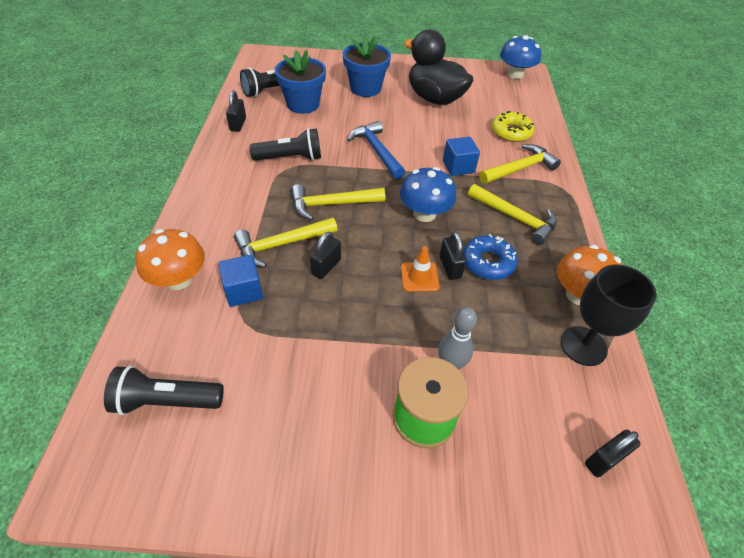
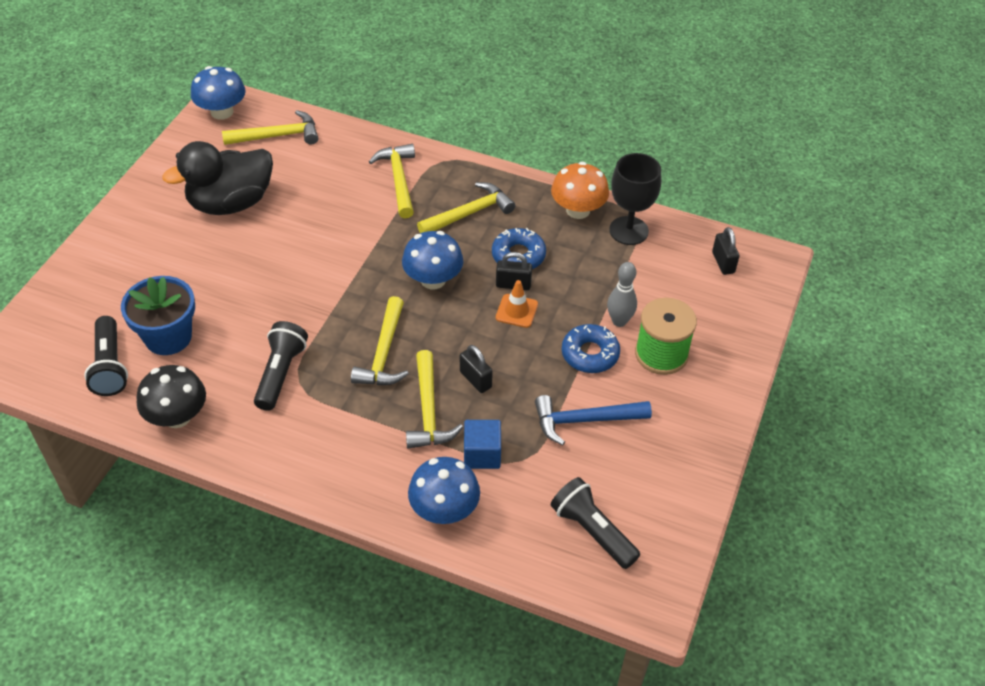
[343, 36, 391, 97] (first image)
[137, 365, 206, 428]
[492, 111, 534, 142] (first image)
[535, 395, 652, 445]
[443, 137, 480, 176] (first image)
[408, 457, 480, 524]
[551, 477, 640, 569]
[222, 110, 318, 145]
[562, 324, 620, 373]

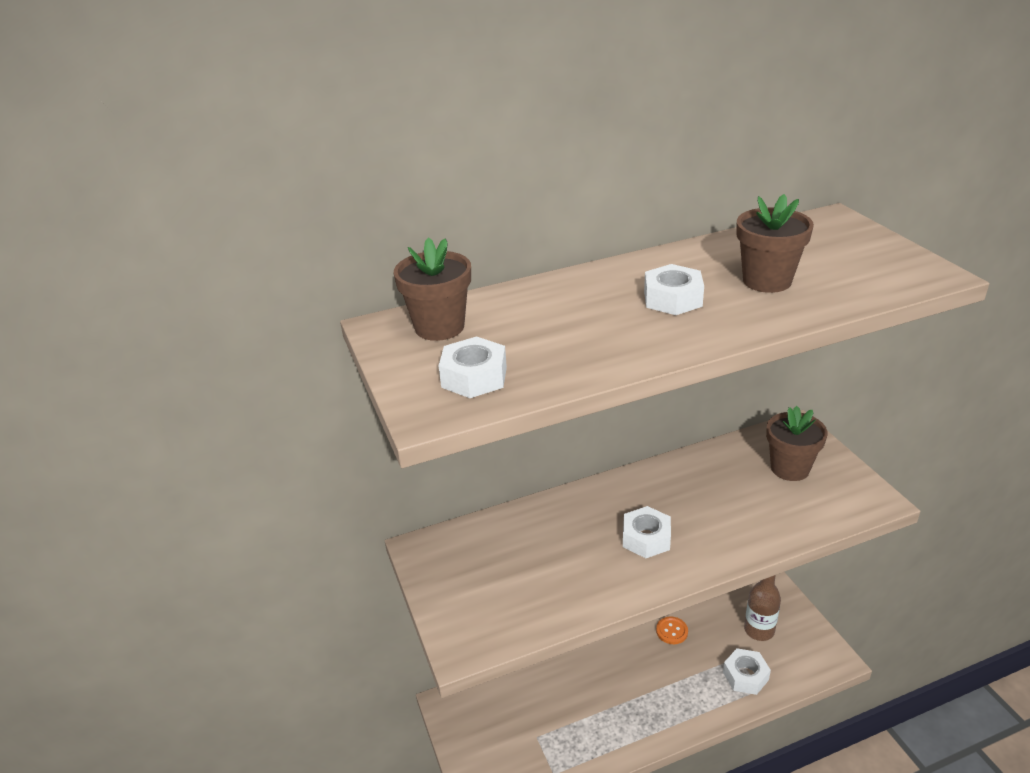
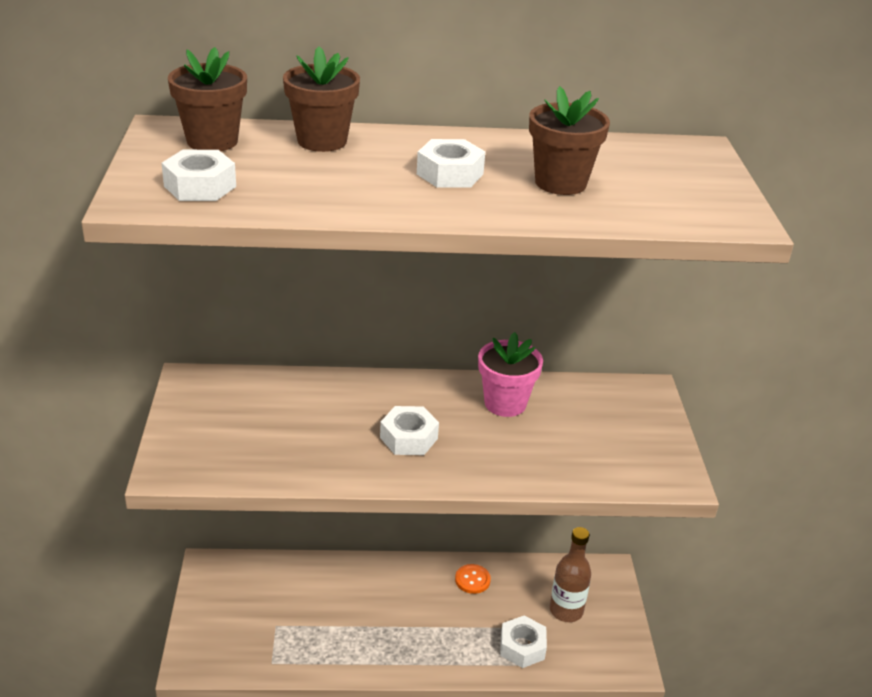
[283, 46, 360, 152]
[478, 332, 543, 417]

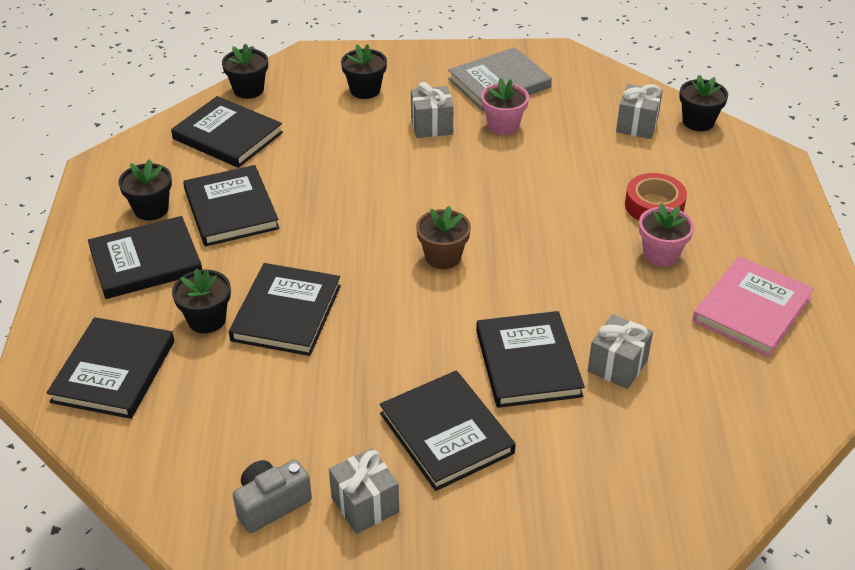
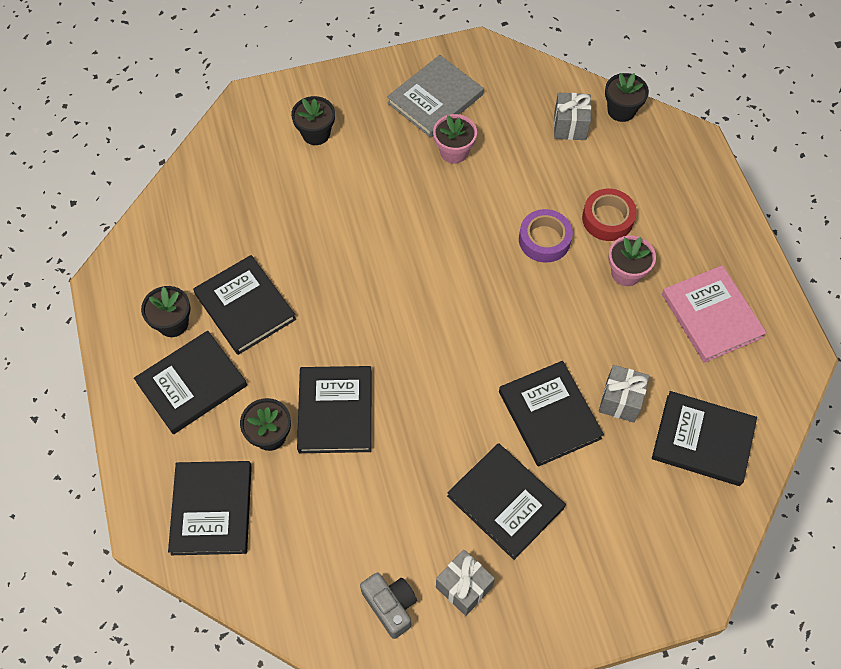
[222, 43, 268, 99] (first image)
[411, 82, 454, 138] (first image)
[652, 391, 757, 486]
[416, 206, 471, 269] (first image)
[662, 265, 767, 363]
[360, 573, 417, 639]
[519, 209, 573, 263]

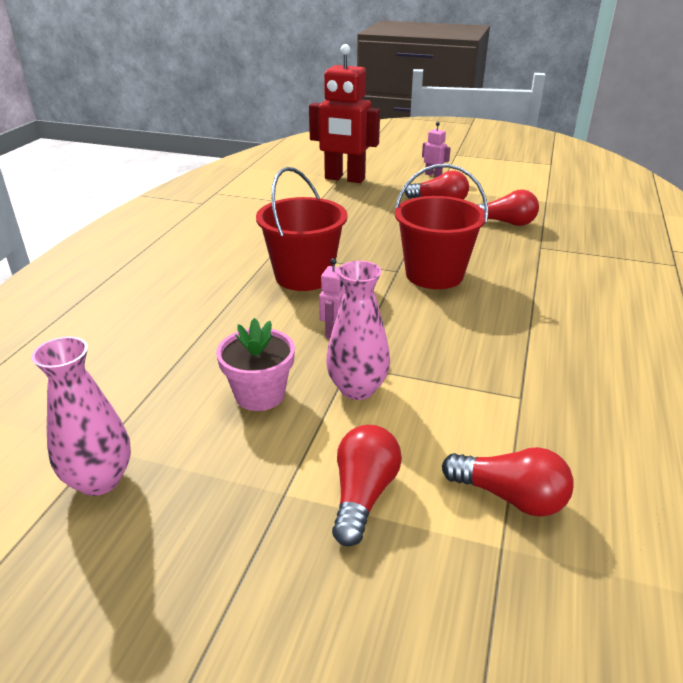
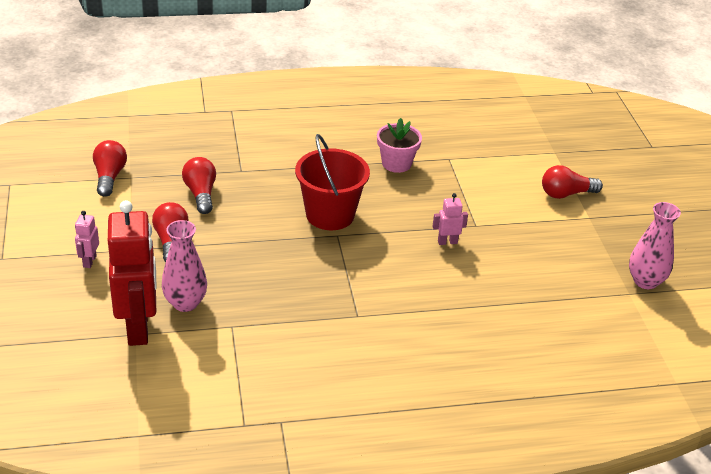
[256, 167, 348, 291] (first image)
[162, 220, 207, 312]
[377, 118, 422, 173]
[93, 140, 127, 197]

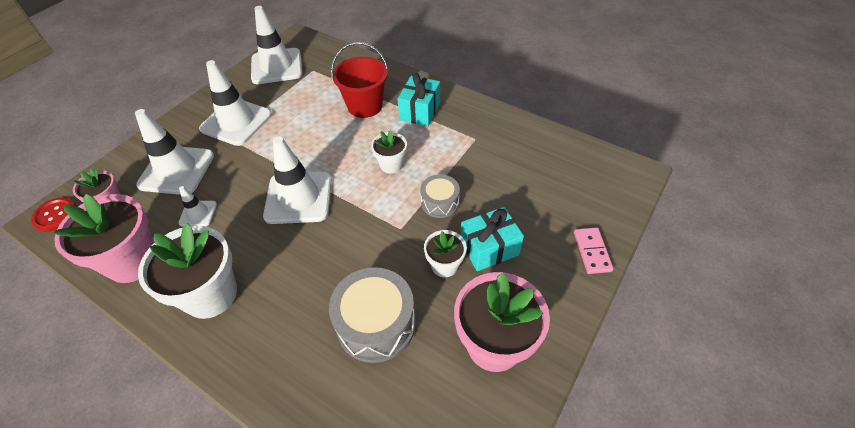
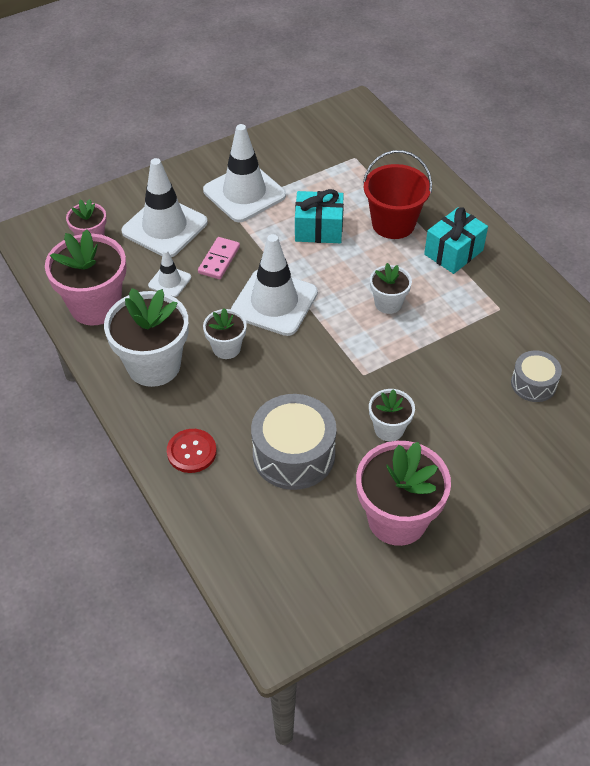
[251, 6, 302, 84] (first image)
[511, 350, 562, 402]
[167, 429, 217, 473]
[295, 189, 344, 243]
[198, 237, 240, 279]
[203, 308, 247, 359]

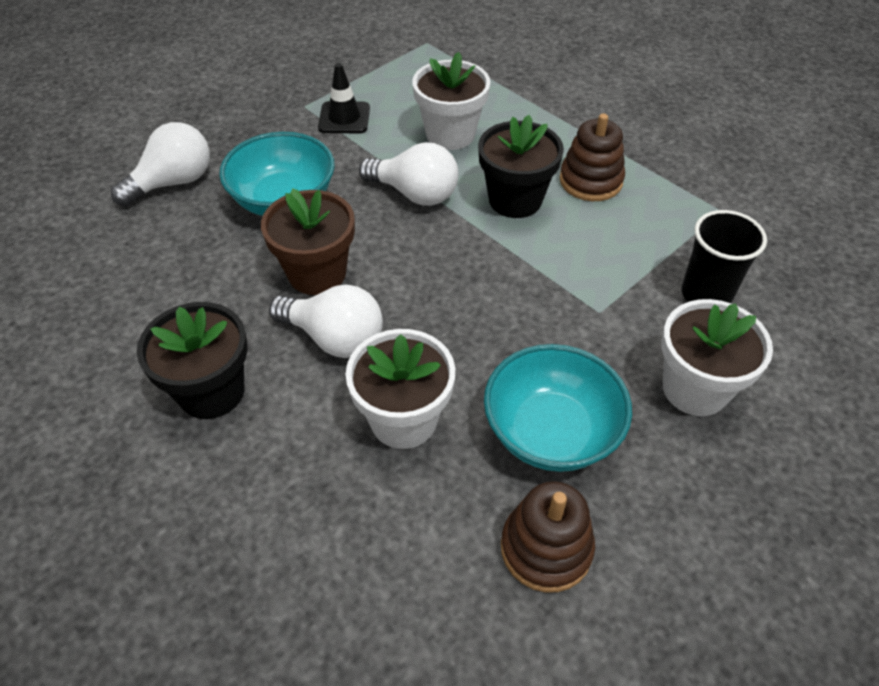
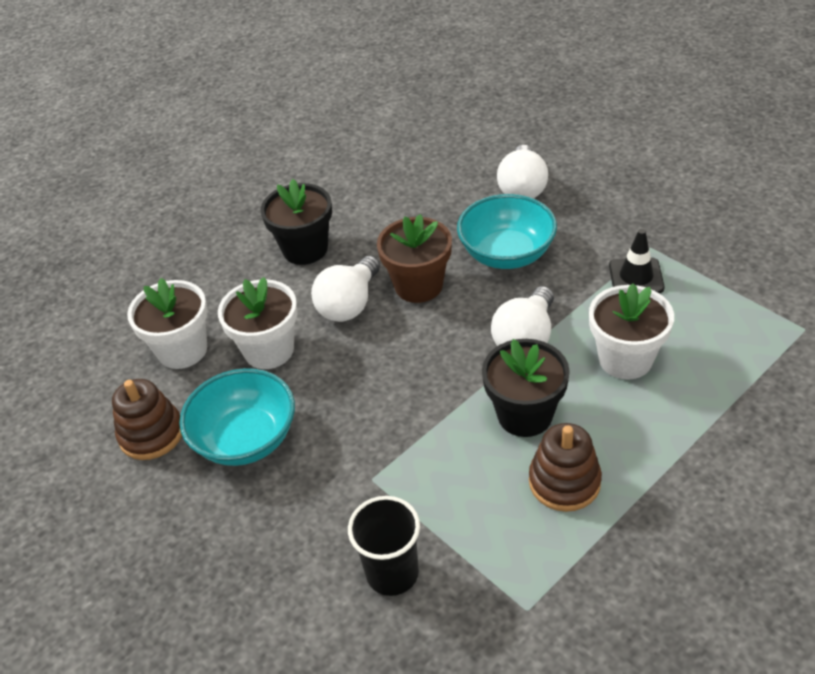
[497, 145, 548, 199]
[127, 278, 208, 369]

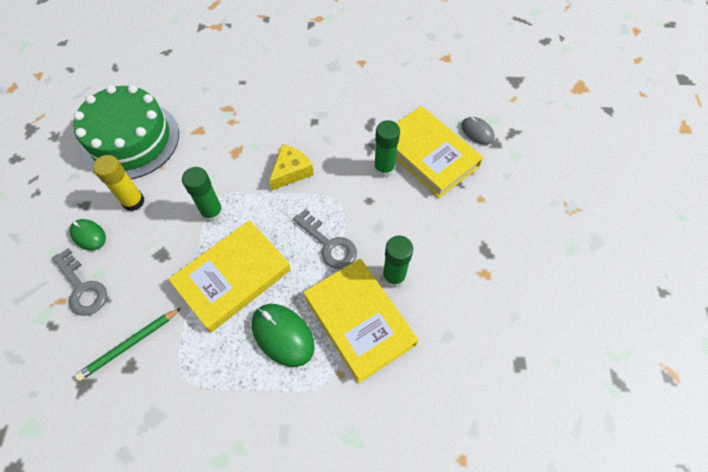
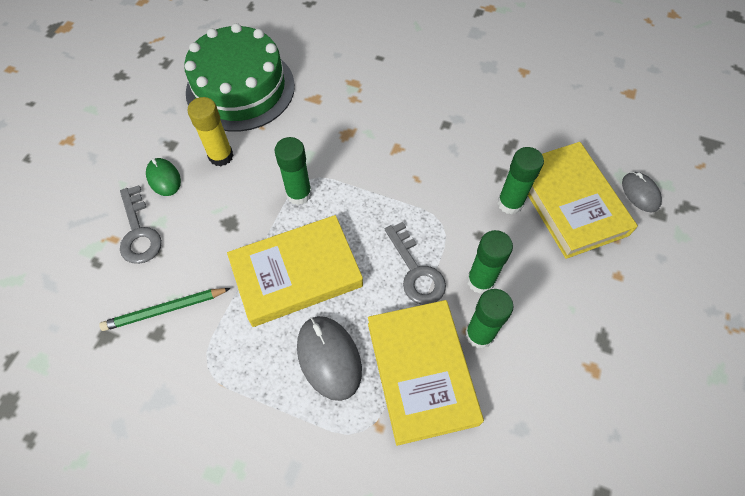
[269, 144, 314, 190] (first image)
[297, 316, 362, 401]
[467, 230, 513, 294]

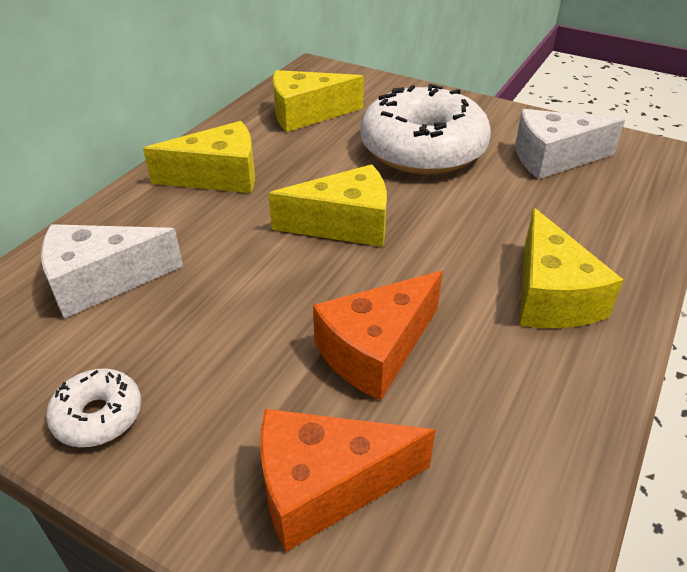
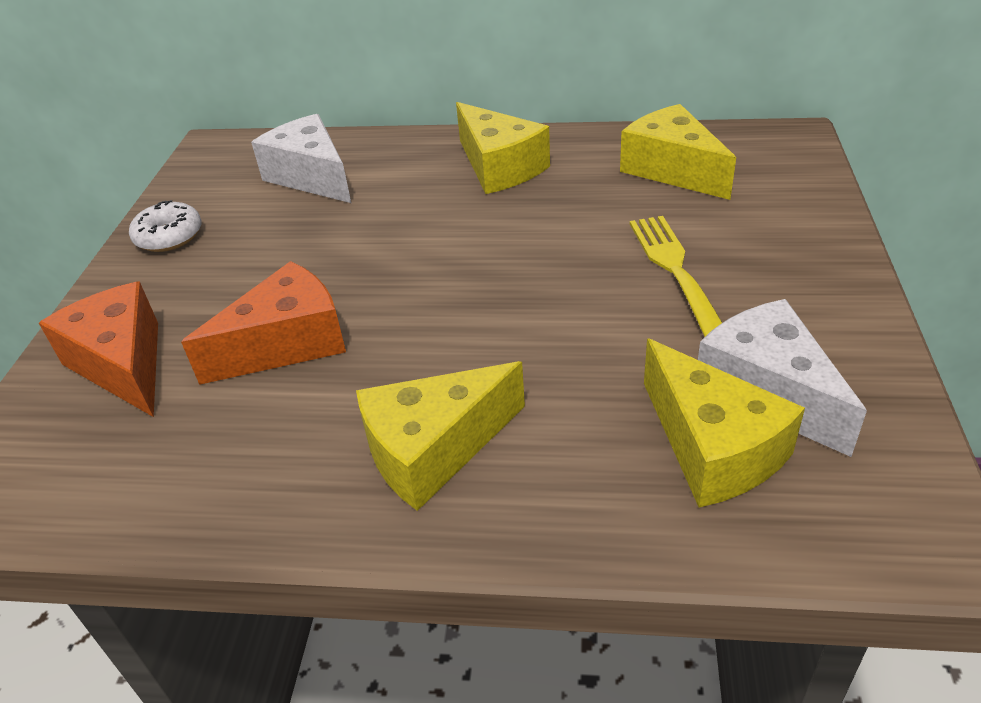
[630, 216, 722, 337]
[644, 339, 805, 508]
[181, 261, 346, 385]

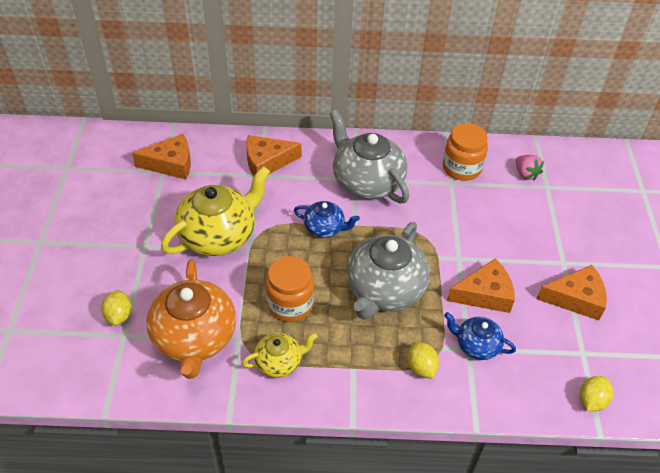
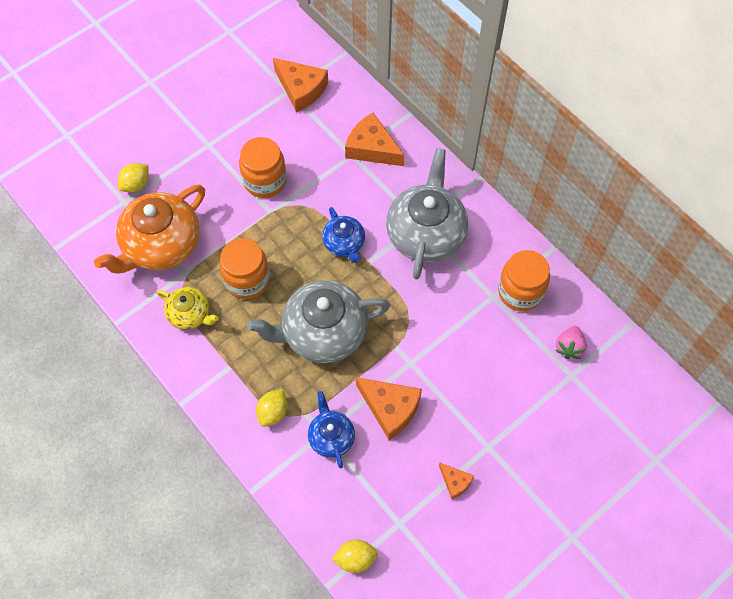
[239, 137, 287, 198]
[439, 463, 474, 499]

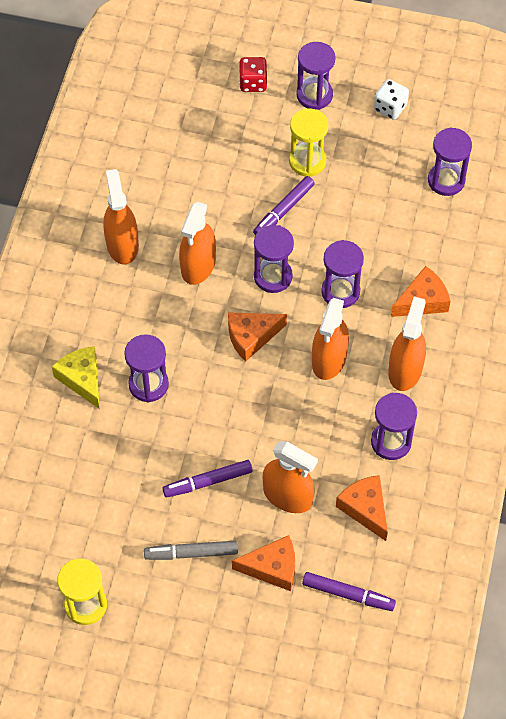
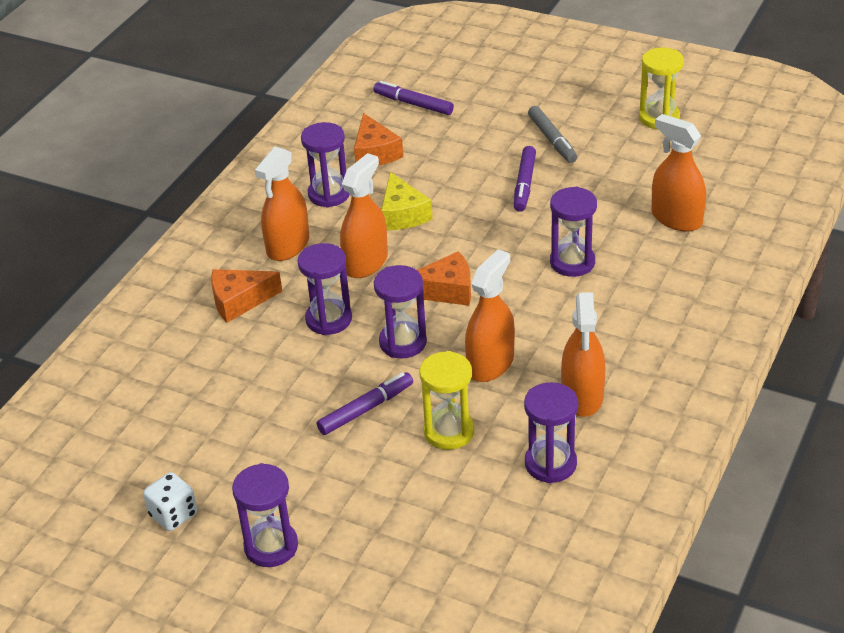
[239, 57, 267, 92] (first image)
[420, 351, 474, 450]
[524, 382, 578, 483]
[381, 172, 433, 230]
[652, 114, 706, 232]
[514, 146, 536, 212]
[232, 535, 295, 591] (first image)
[528, 106, 577, 163]

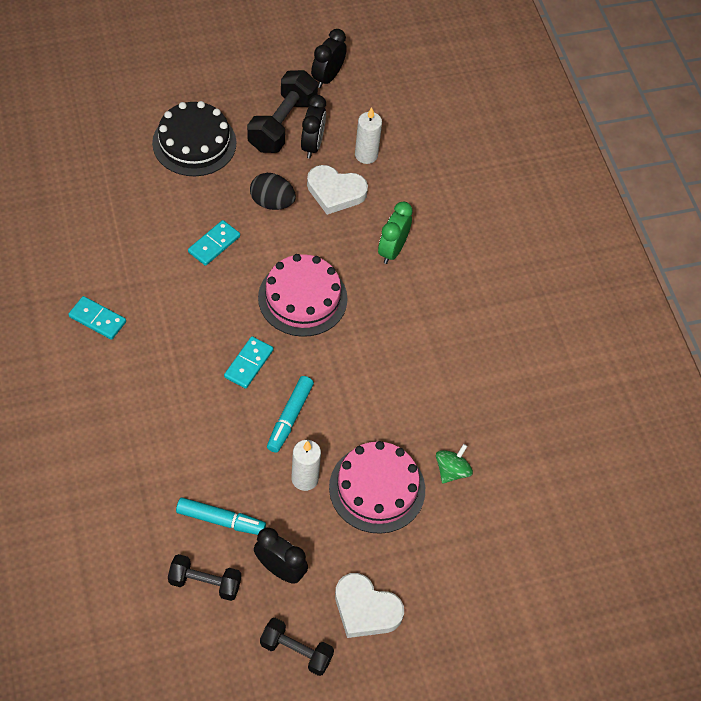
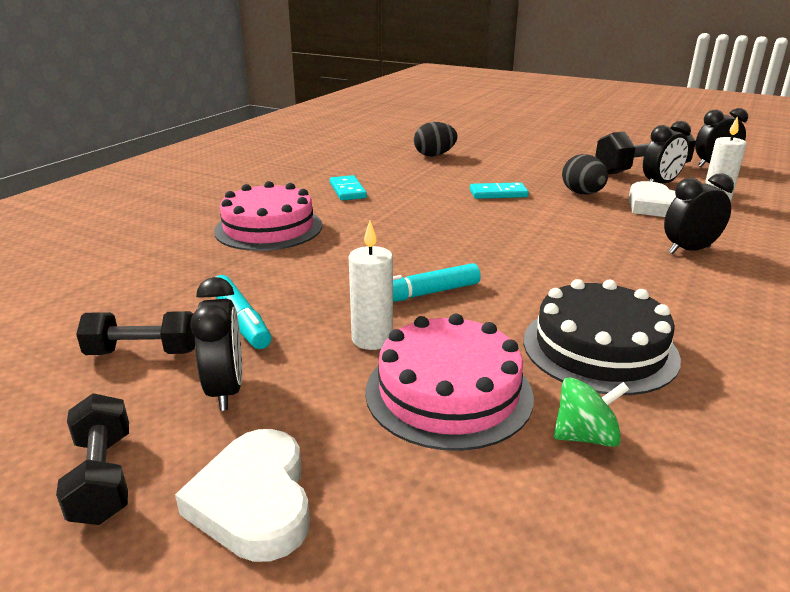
[523, 279, 681, 395]
[664, 173, 734, 254]
[214, 181, 322, 251]
[224, 336, 273, 389] (first image)
[76, 311, 195, 355]
[414, 122, 457, 157]

